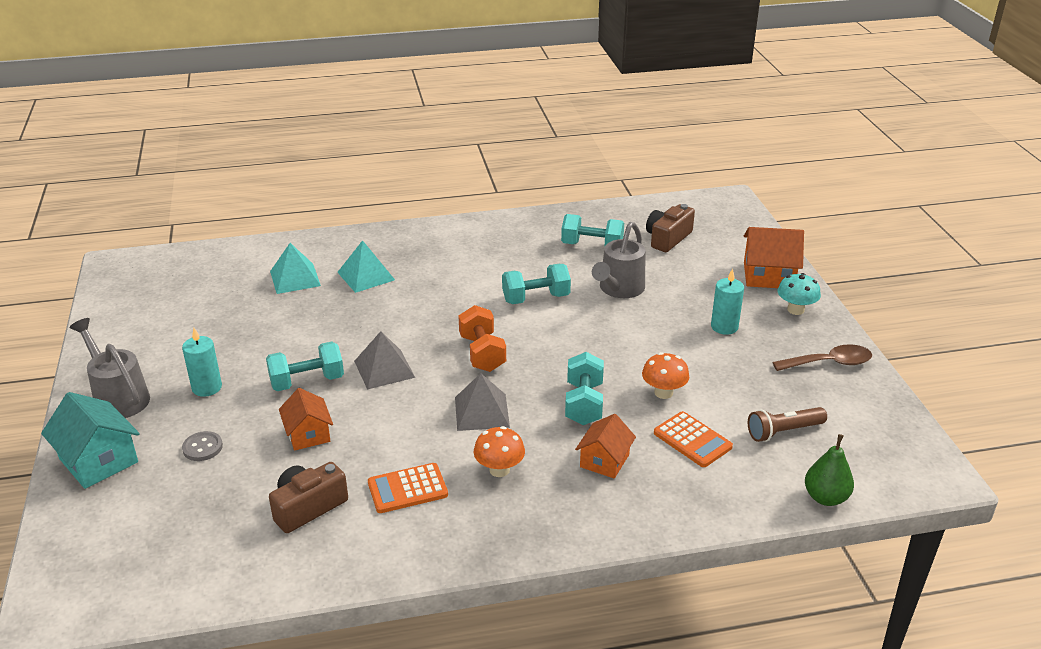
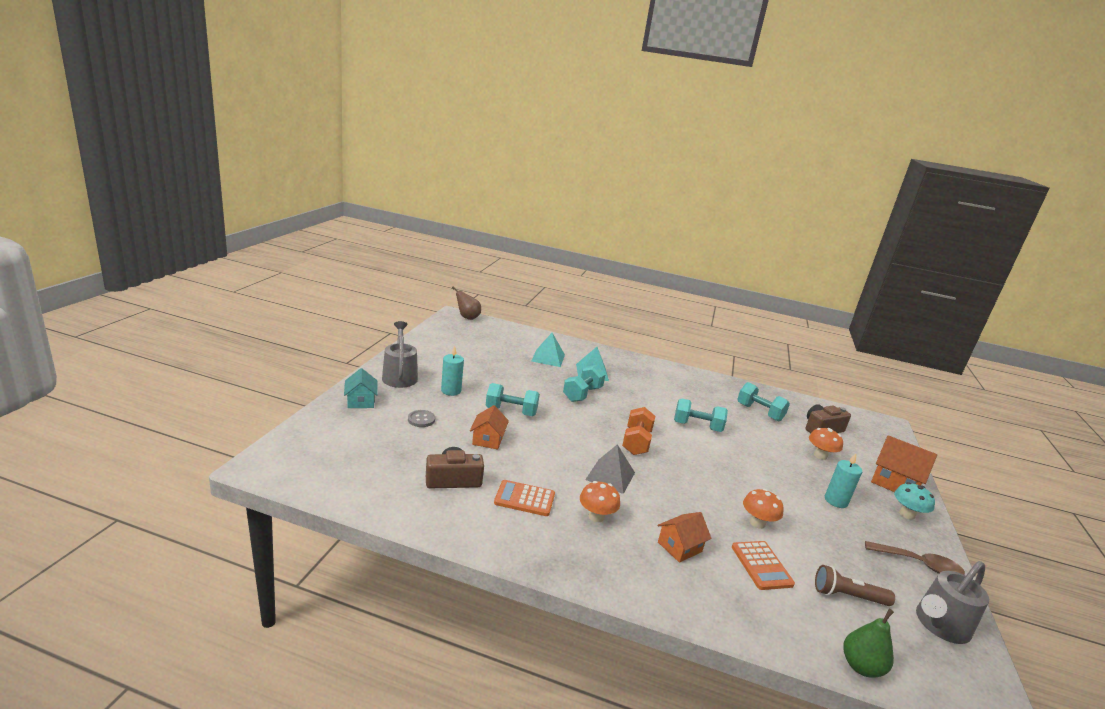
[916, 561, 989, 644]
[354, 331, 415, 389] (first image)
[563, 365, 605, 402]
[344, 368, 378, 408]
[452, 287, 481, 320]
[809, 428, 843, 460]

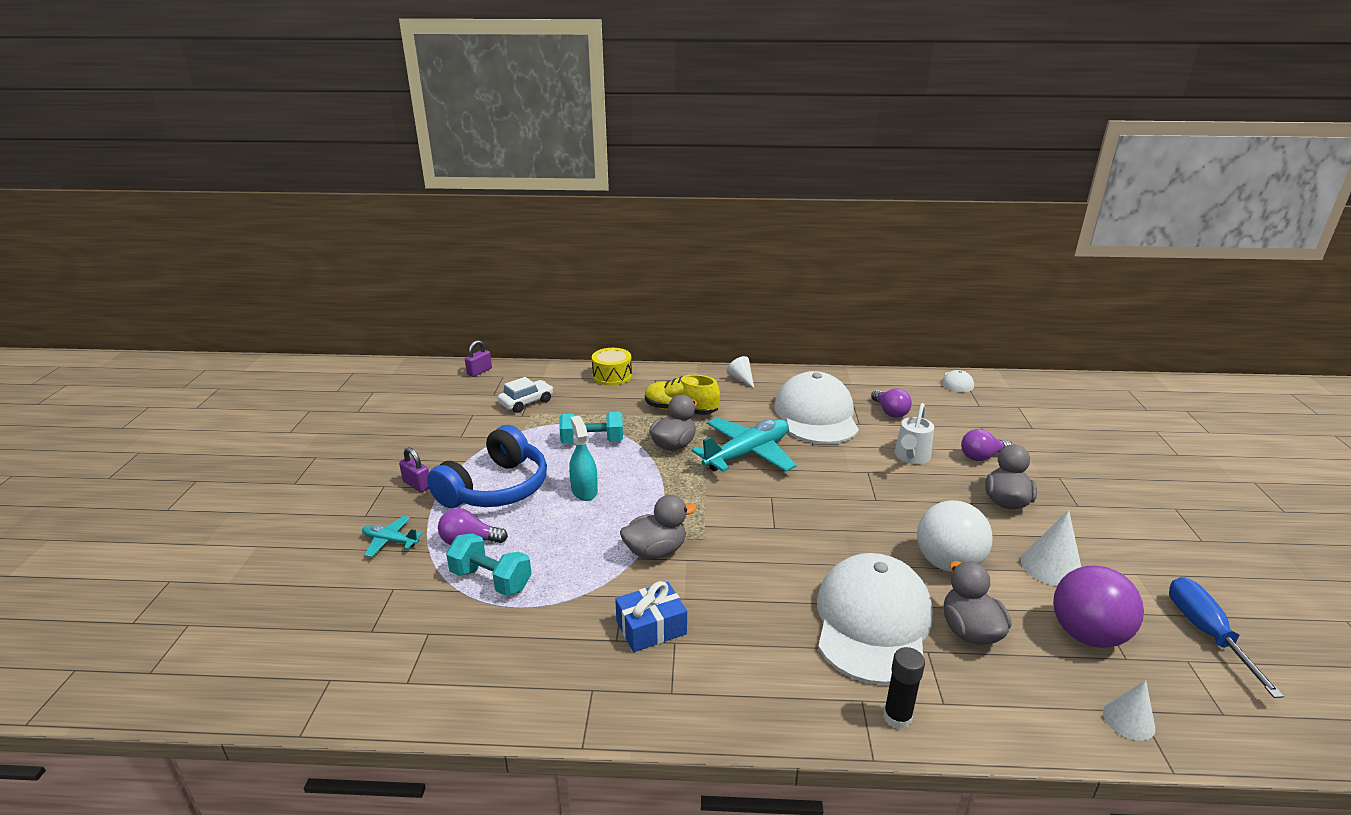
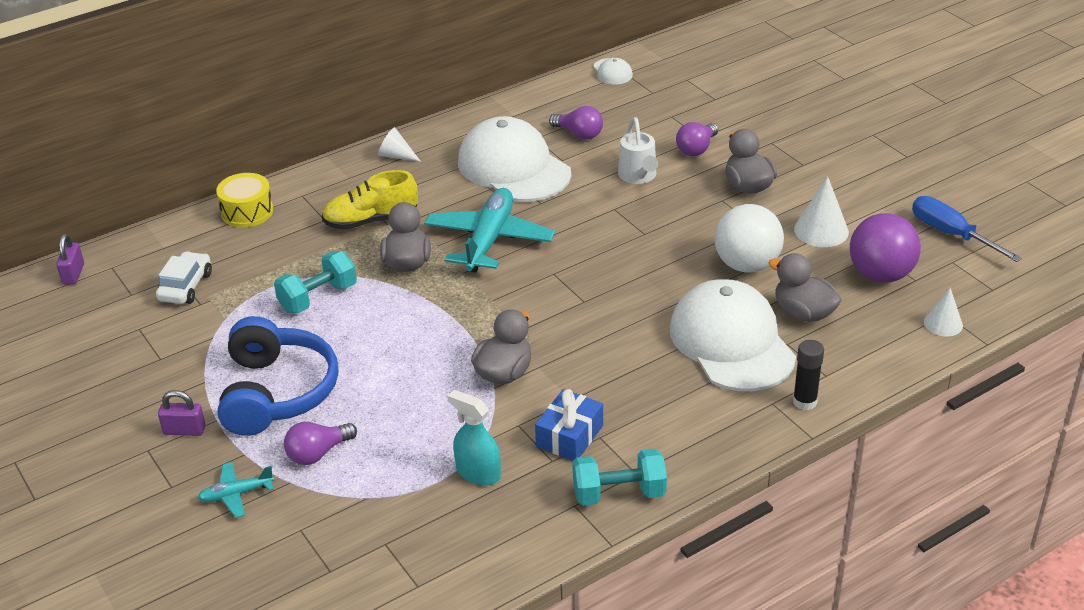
[447, 390, 501, 486]
[573, 449, 667, 506]

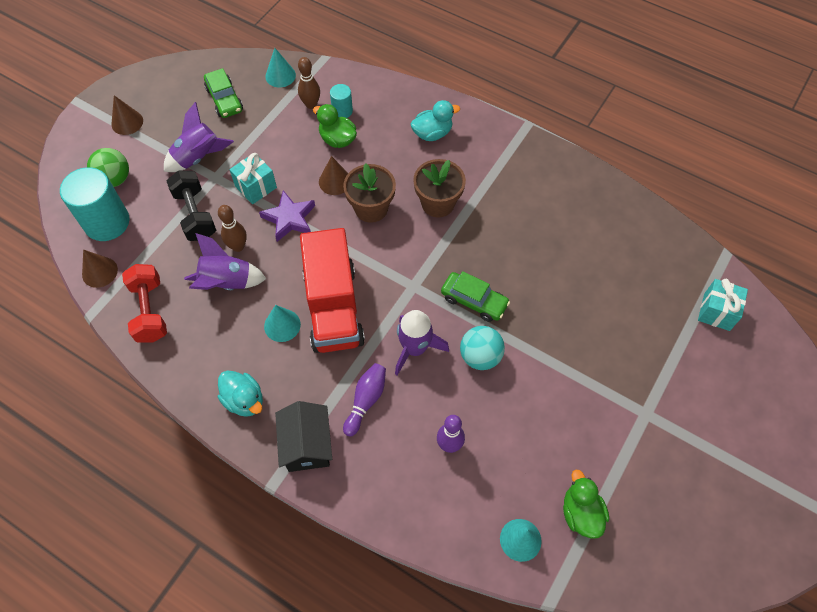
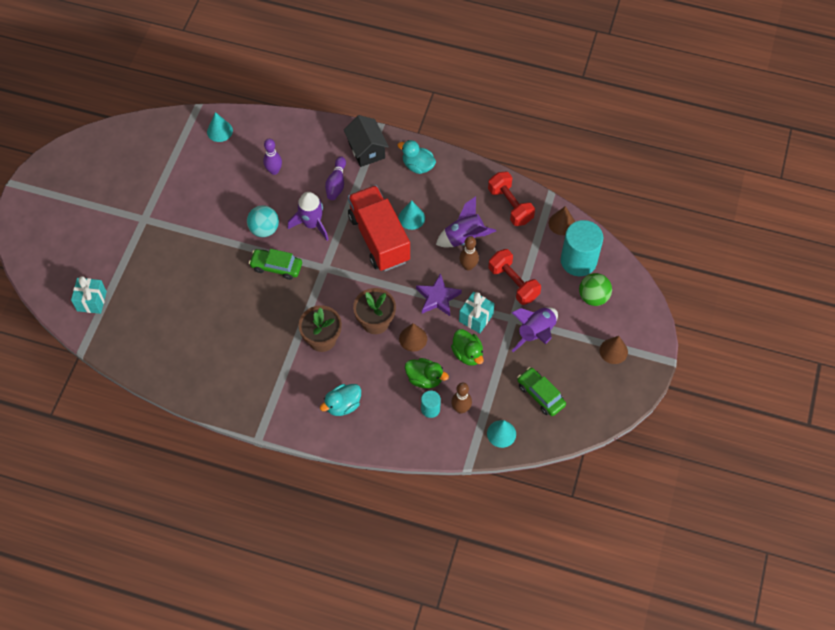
[488, 249, 541, 305]
[451, 329, 484, 366]

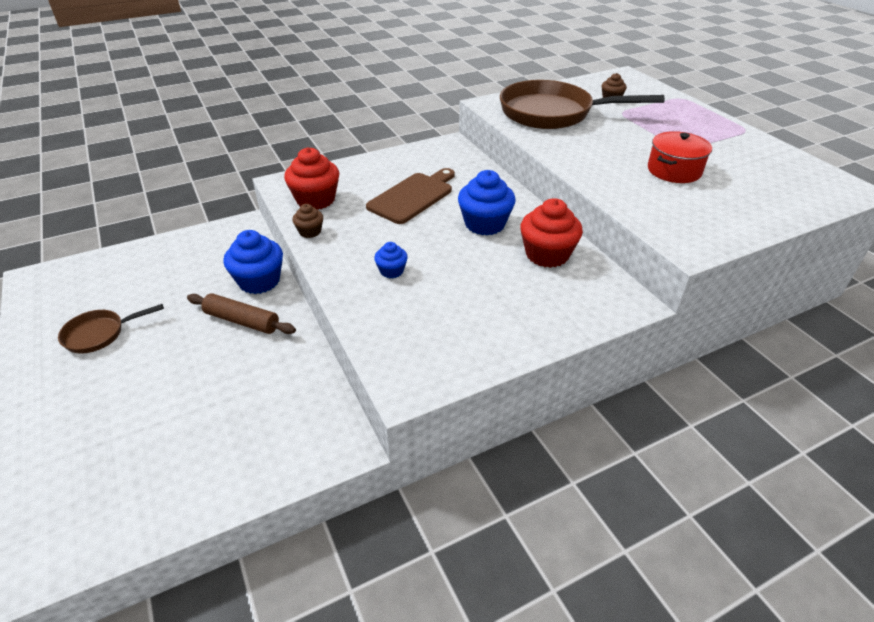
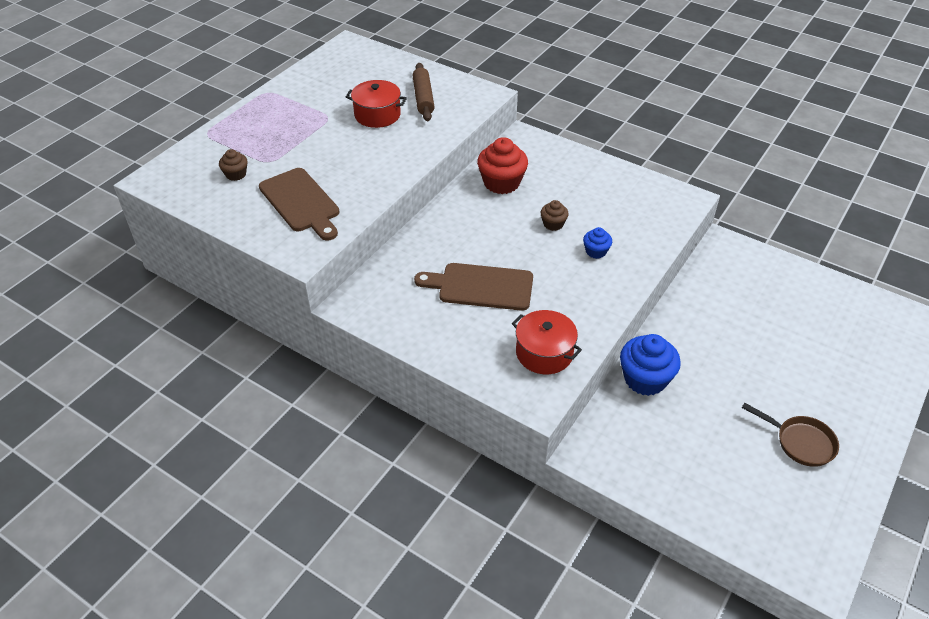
[259, 168, 339, 240]
[512, 310, 582, 374]
[458, 170, 516, 235] (first image)
[540, 200, 569, 231]
[412, 63, 435, 121]

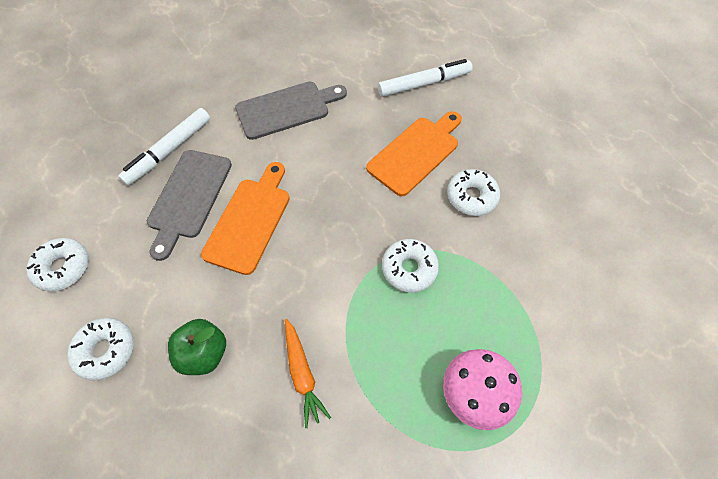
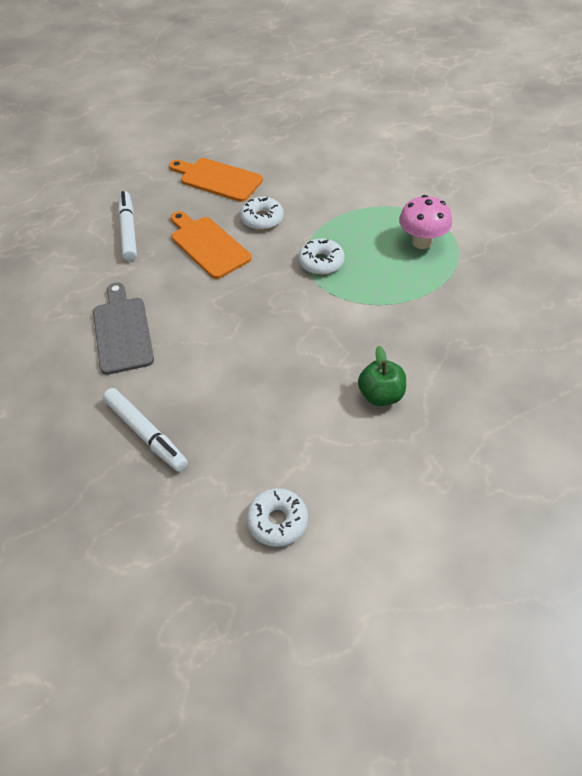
[147, 150, 232, 261] (first image)
[169, 158, 263, 202]
[67, 318, 134, 381] (first image)
[285, 319, 331, 428] (first image)

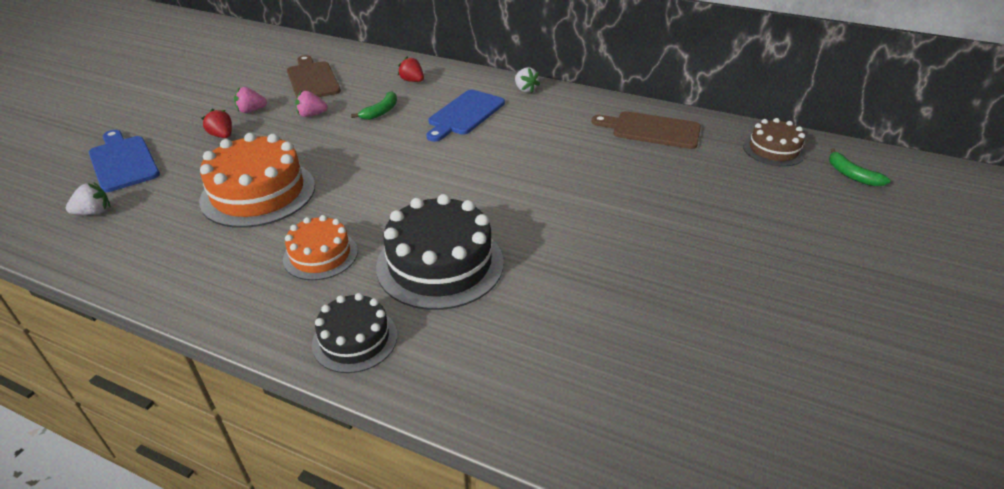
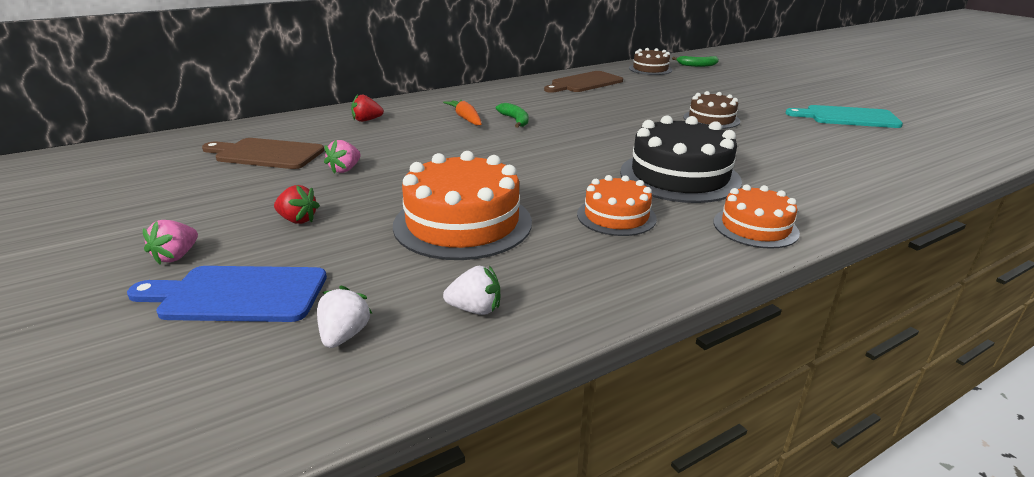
[443, 266, 500, 315]
[143, 220, 198, 264]
[443, 99, 482, 126]
[496, 103, 528, 128]
[274, 185, 320, 224]
[713, 184, 800, 249]
[683, 91, 740, 129]
[785, 105, 903, 128]

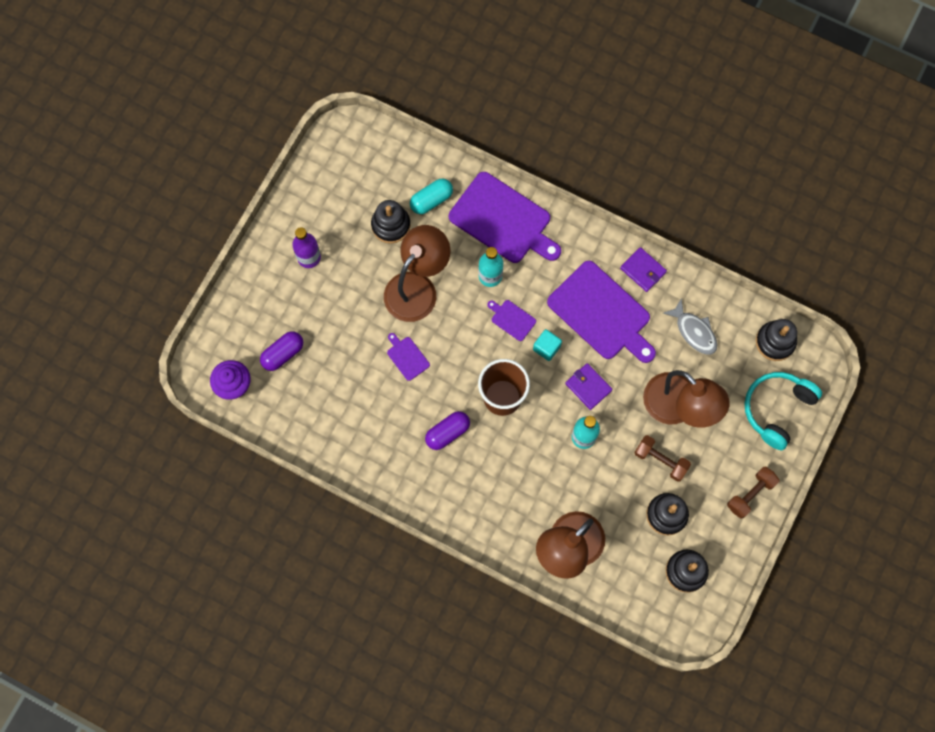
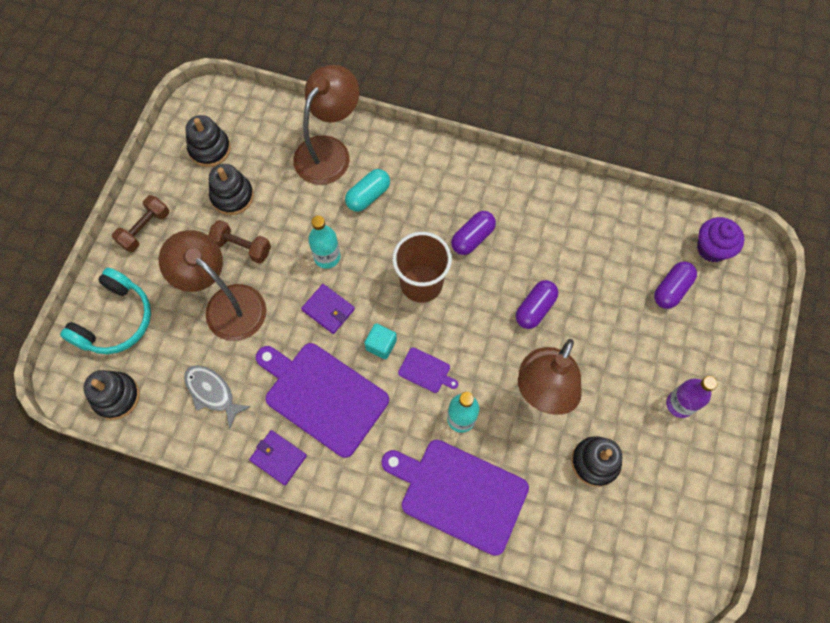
[345, 169, 390, 212]
[516, 280, 558, 329]

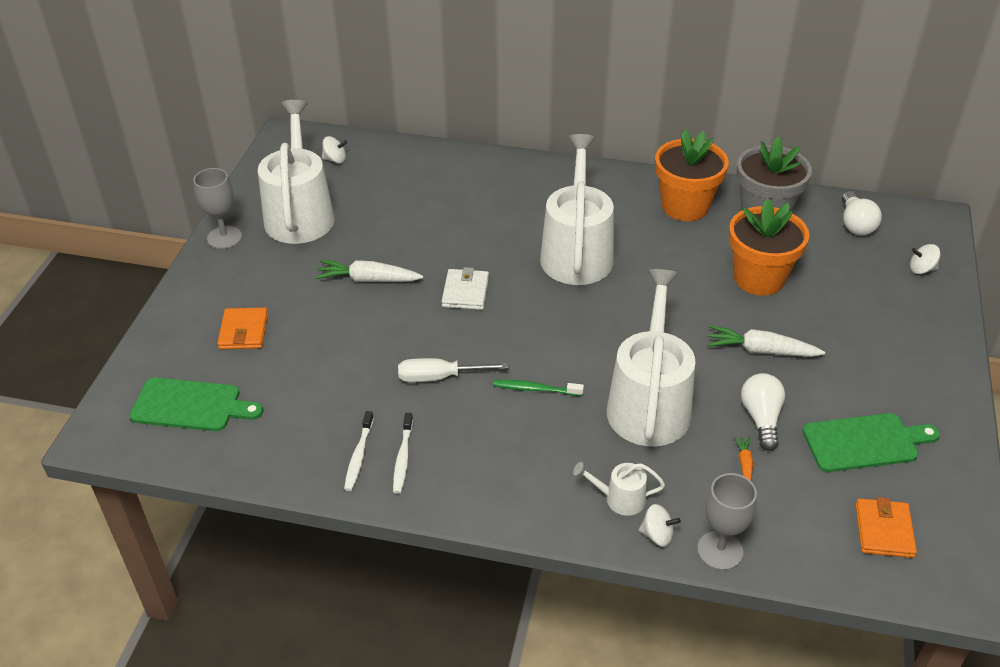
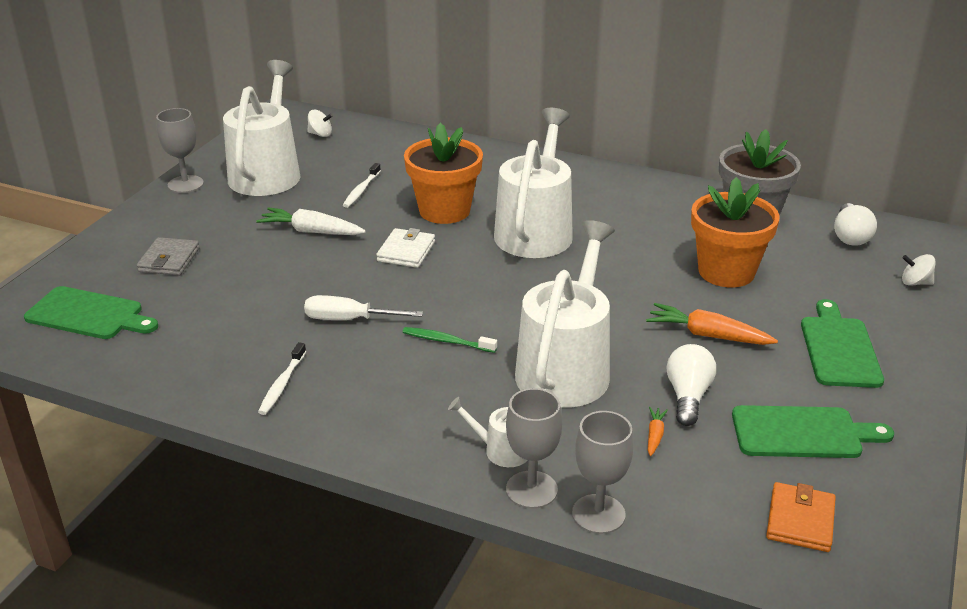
[404, 123, 483, 224]
[137, 237, 200, 275]
[646, 303, 778, 345]
[343, 163, 381, 208]
[506, 388, 562, 509]
[801, 299, 884, 388]

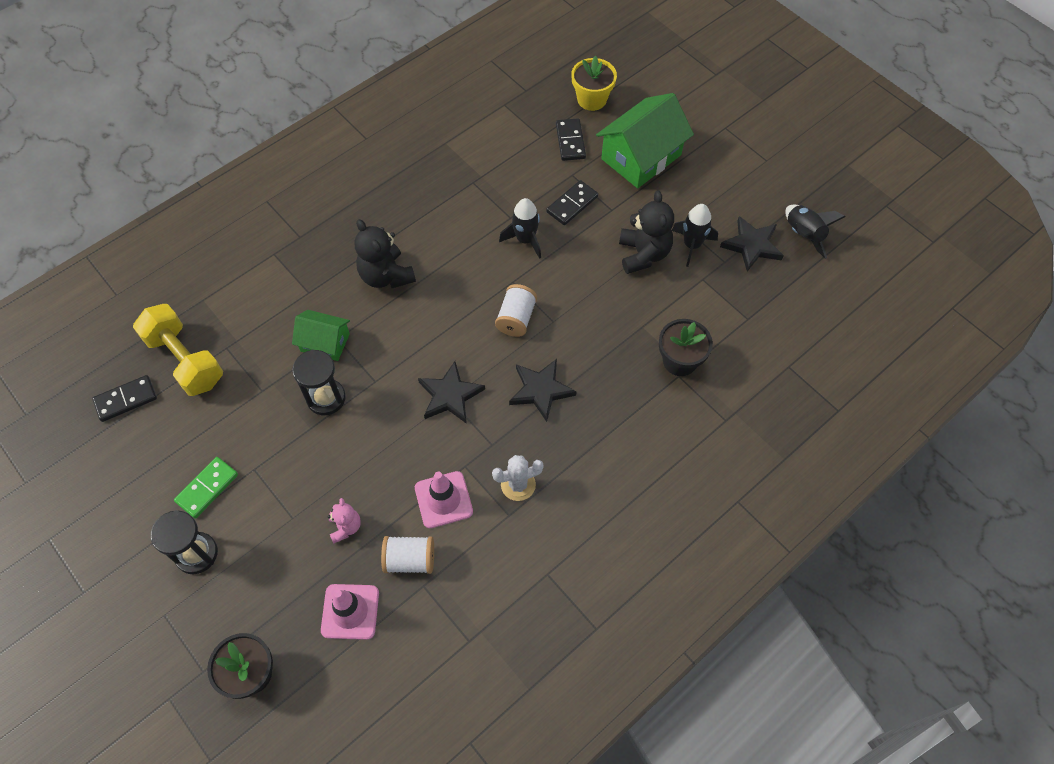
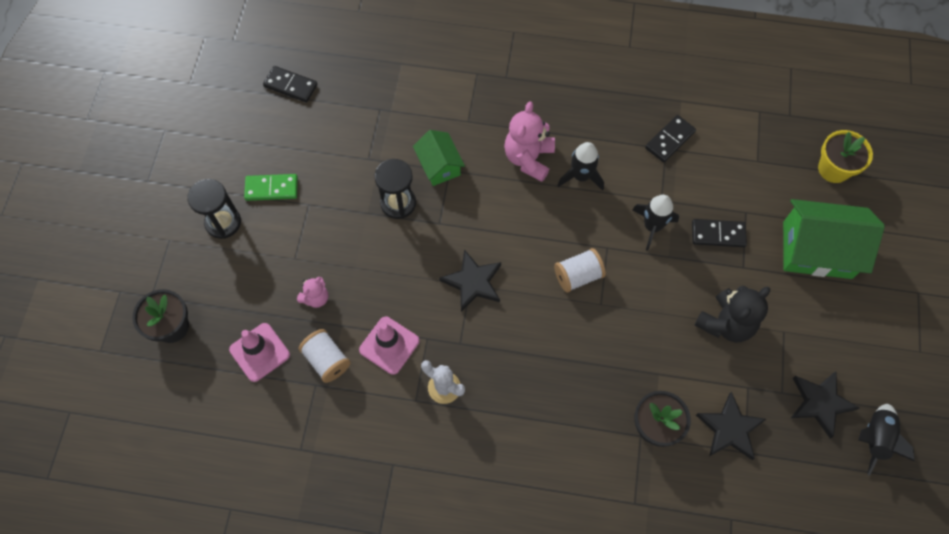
[645, 115, 696, 163]
[557, 142, 604, 191]
[504, 101, 555, 182]
[133, 304, 223, 396] (first image)
[696, 392, 766, 460]

